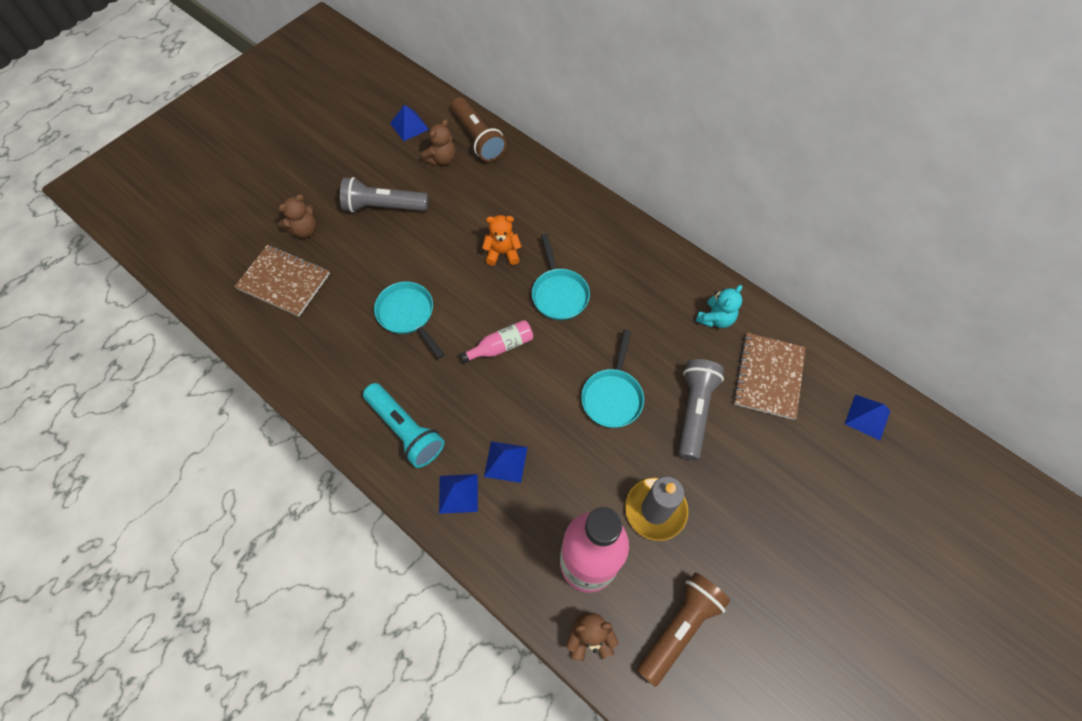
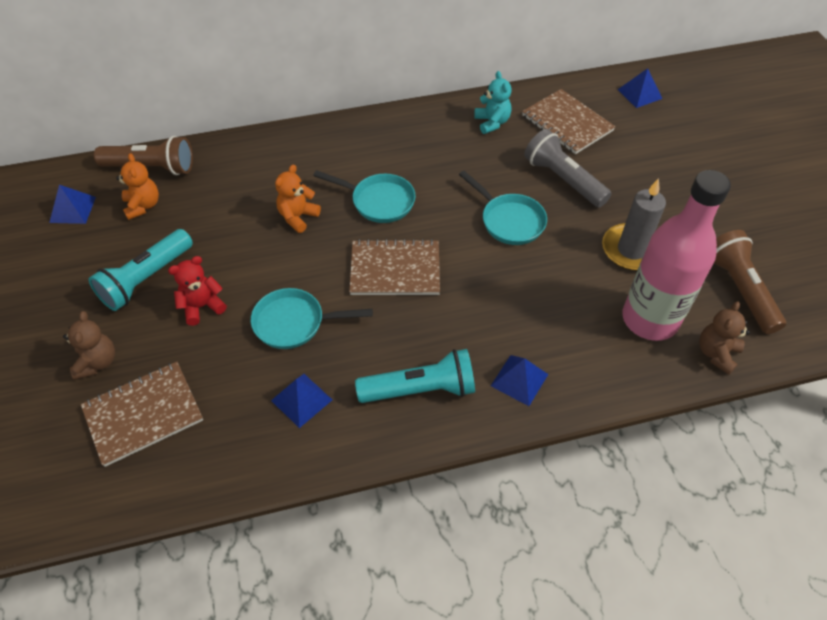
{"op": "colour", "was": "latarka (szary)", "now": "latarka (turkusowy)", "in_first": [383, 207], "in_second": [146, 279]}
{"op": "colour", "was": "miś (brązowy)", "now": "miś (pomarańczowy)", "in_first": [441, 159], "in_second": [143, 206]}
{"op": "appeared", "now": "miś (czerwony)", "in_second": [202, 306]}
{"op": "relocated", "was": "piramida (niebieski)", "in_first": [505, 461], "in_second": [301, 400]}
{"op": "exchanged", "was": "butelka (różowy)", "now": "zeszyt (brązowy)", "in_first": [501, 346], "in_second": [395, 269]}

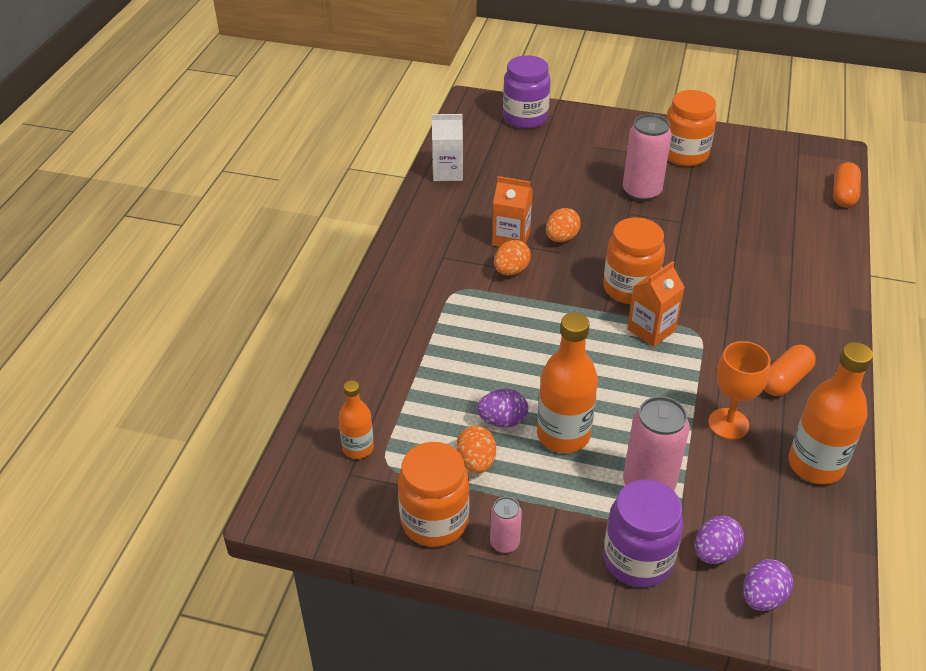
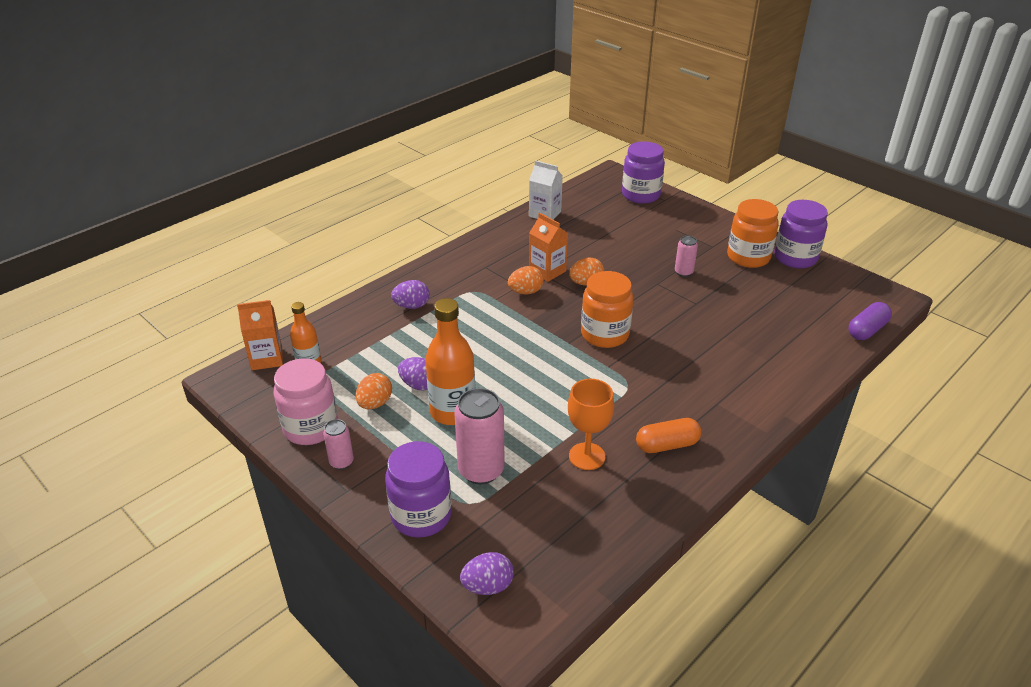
{"op": "relocated", "was": "karton mleka (pomarańczowy)", "in_first": [651, 330], "in_second": [267, 358]}
{"op": "colour", "was": "słoik (pomarańczowy)", "now": "słoik (różowy)", "in_first": [434, 521], "in_second": [311, 428]}
{"op": "relocated", "was": "jajko (fioletowy)", "in_first": [715, 553], "in_second": [412, 306]}
{"op": "size", "was": "puszka (różowy)", "in_first": [641, 192], "in_second": [683, 272], "ratio": 0.54}
{"op": "appeared", "now": "słoik (fioletowy)", "in_second": [795, 258]}
{"op": "colour", "was": "kapsułka (pomarańczowy)", "now": "kapsułka (fioletowy)", "in_first": [844, 194], "in_second": [867, 330]}
{"op": "missing", "was": "butelka (pomarańczowy)", "in_first": [815, 465]}

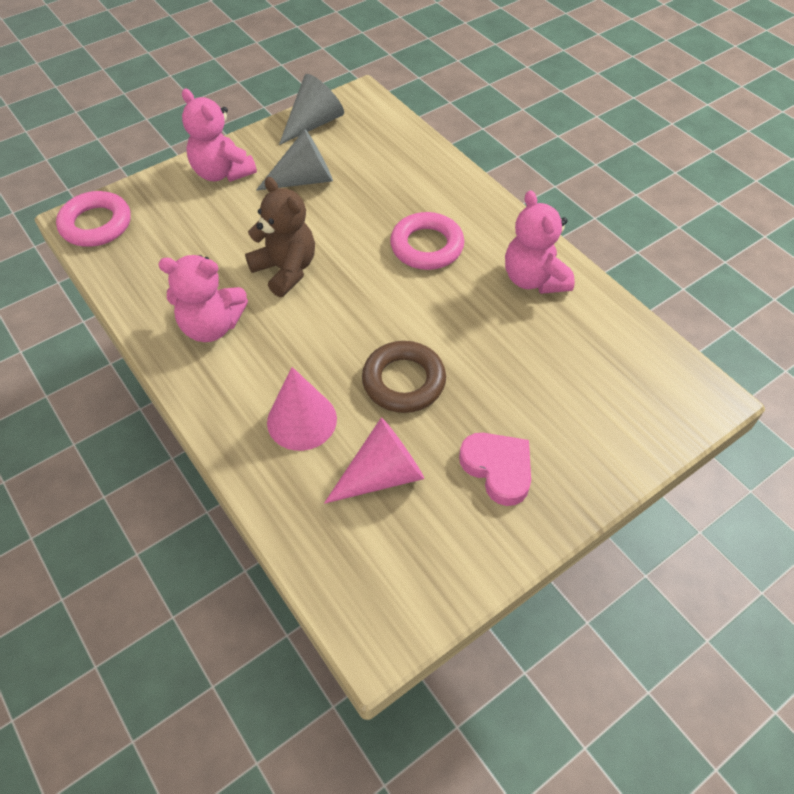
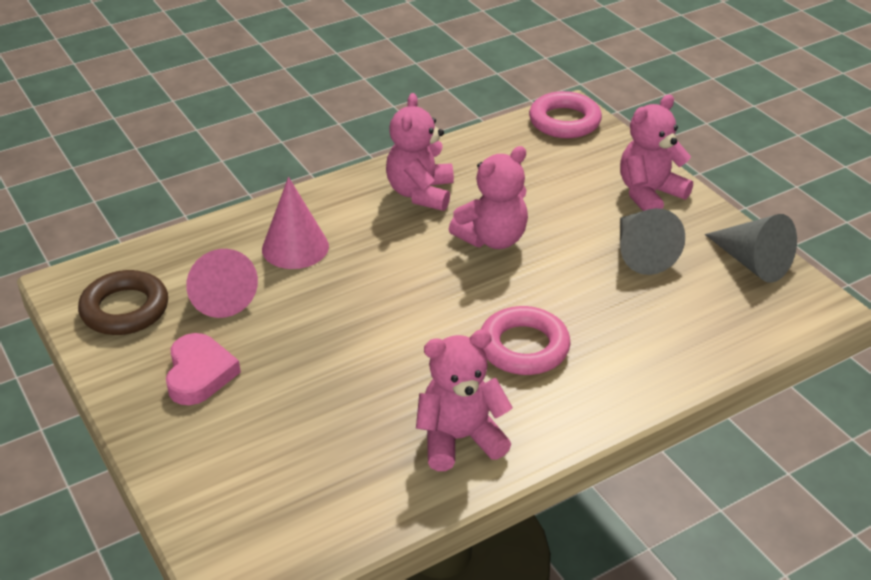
{"op": "relocated", "was": "pierścień (brązowy)", "in_first": [403, 381], "in_second": [125, 309]}
{"op": "spun", "was": "serce (różowy)", "in_first": [498, 469], "in_second": [199, 374], "clockwise": -60}
{"op": "colour", "was": "miś (brązowy)", "now": "miś (różowy)", "in_first": [285, 270], "in_second": [492, 239]}

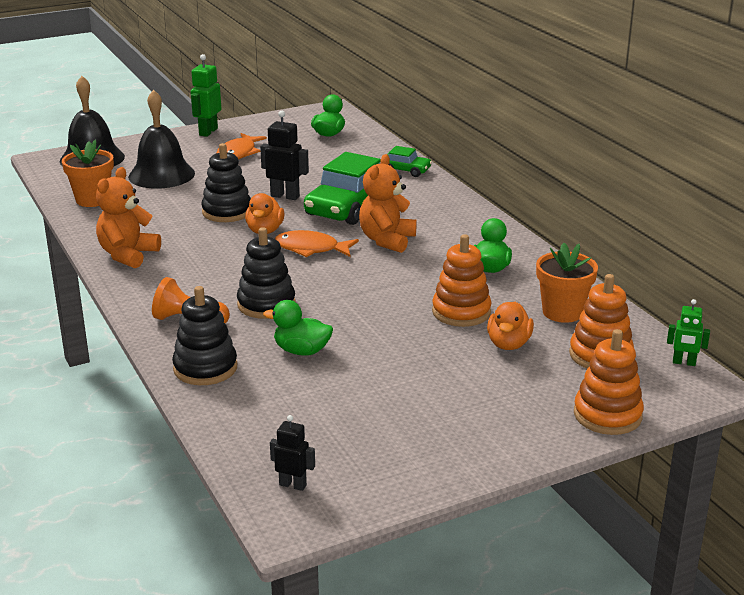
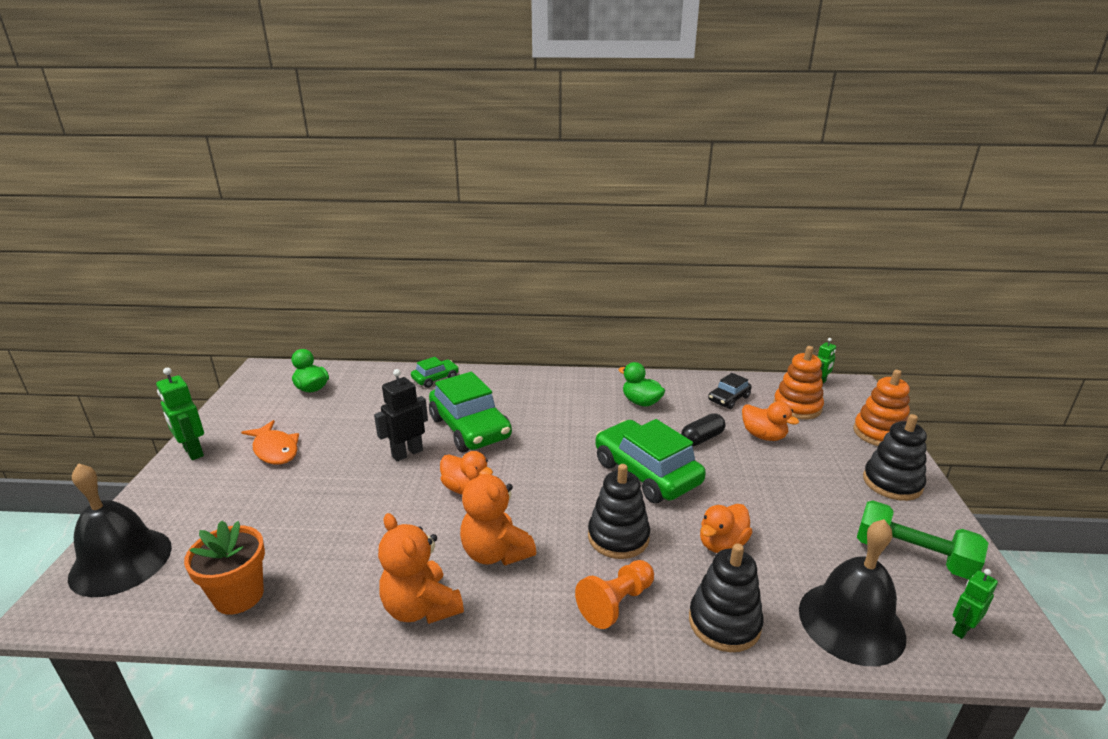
{"op": "relocated", "was": "miś (pomarańczowy)", "in_first": [387, 240], "in_second": [495, 553]}
{"op": "appeared", "now": "samochód (zielony)", "in_second": [646, 473]}
{"op": "exchanged", "was": "zabawka nakładanka (pomarańczowy)", "now": "kapsułka (czarny)", "in_first": [461, 312], "in_second": [702, 438]}
{"op": "colour", "was": "kaczka (zielony)", "now": "kaczka (pomarańczowy)", "in_first": [301, 351], "in_second": [722, 544]}
{"op": "exchanged", "was": "doniczka (pomarańczowy)", "now": "samochód (czarny)", "in_first": [562, 312], "in_second": [728, 399]}
{"op": "relocated", "was": "dzwonek (czarny)", "in_first": [161, 175], "in_second": [851, 622]}
{"op": "appeared", "now": "hantel (zielony)", "in_second": [913, 556]}
{"op": "relocated", "was": "zabawka nakładanka (czarny)", "in_first": [227, 212], "in_second": [892, 483]}
{"op": "colour", "was": "robot (czarny)", "now": "robot (zielony)", "in_first": [293, 485], "in_second": [961, 629]}
{"op": "missing", "was": "ryba (pomarańczowy)", "in_first": [311, 249]}

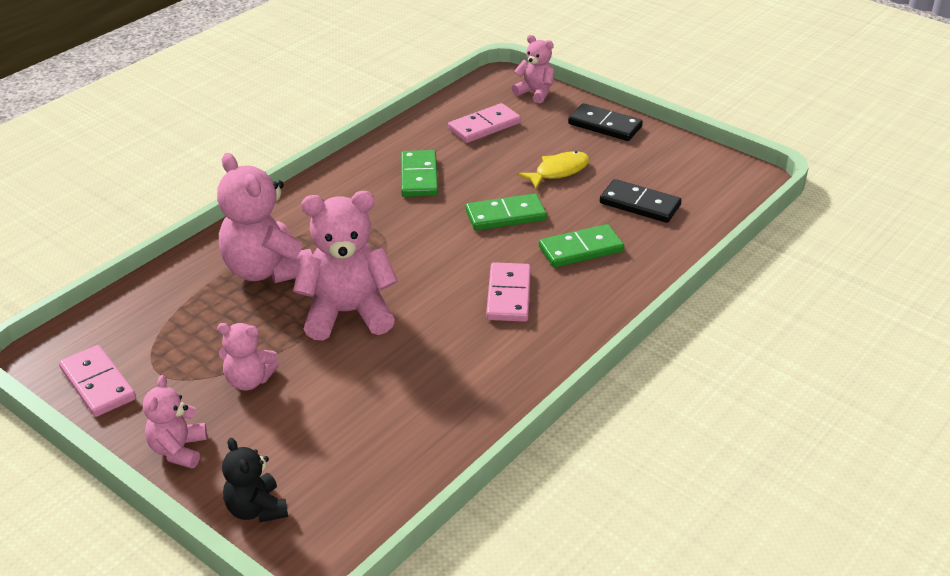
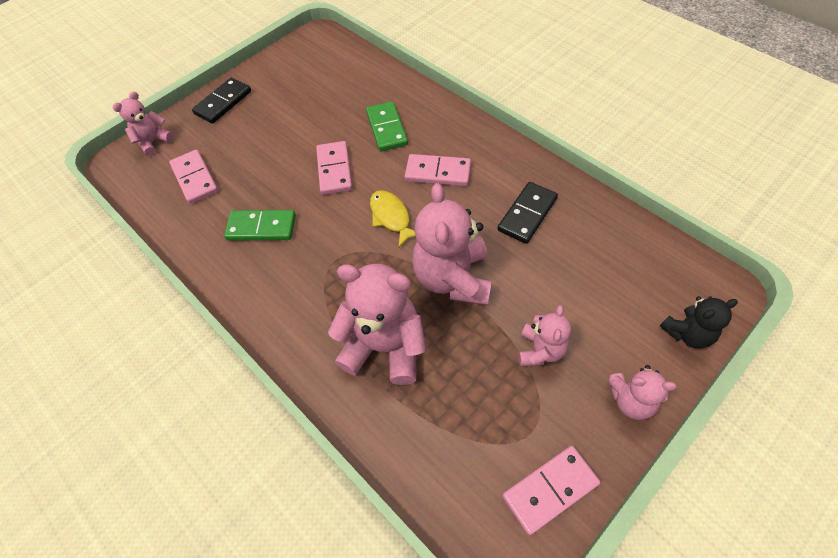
{"op": "colour", "was": "kostka domina (zielony)", "now": "kostka domina (różowy)", "in_first": [505, 216], "in_second": [334, 170]}
{"op": "spun", "was": "miś (różowy)", "in_first": [267, 270], "in_second": [385, 347], "clockwise": -135}
{"op": "relocated", "was": "ryba (żółty)", "in_first": [558, 171], "in_second": [391, 217]}
{"op": "relocated", "was": "kostka domina (czarny)", "in_first": [639, 204], "in_second": [527, 214]}

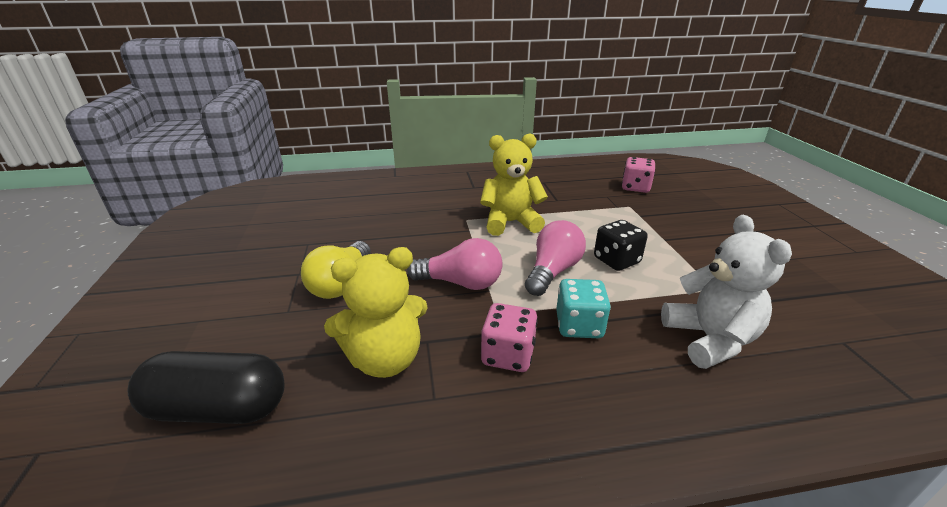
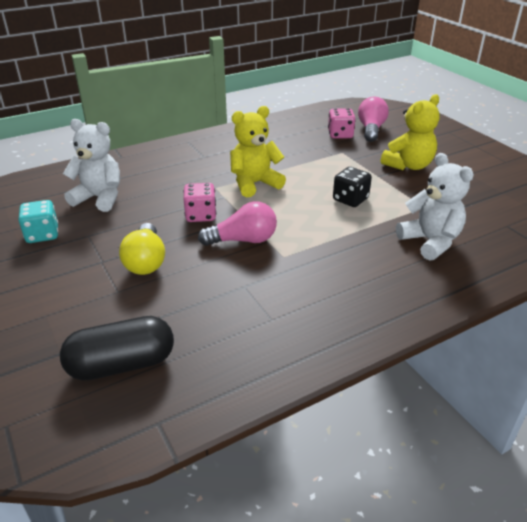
{"op": "relocated", "was": "kostka do gry (turkusowy)", "in_first": [579, 325], "in_second": [42, 235]}
{"op": "appeared", "now": "miś (biały)", "in_second": [99, 198]}
{"op": "relocated", "was": "kostka do gry (różowy)", "in_first": [508, 355], "in_second": [201, 215]}
{"op": "relocated", "was": "żarówka (różowy)", "in_first": [552, 271], "in_second": [371, 129]}
{"op": "relocated", "was": "miś (żółty)", "in_first": [385, 359], "in_second": [408, 165]}

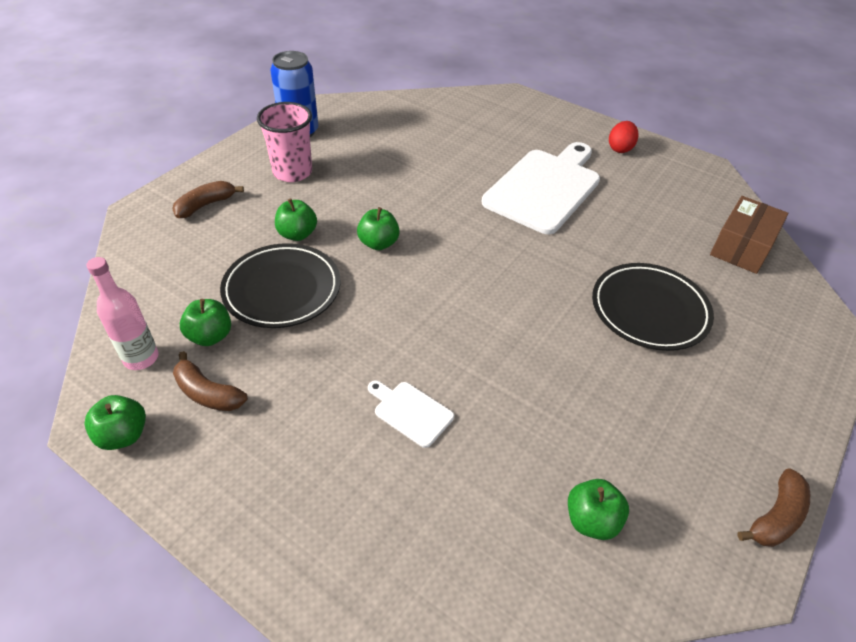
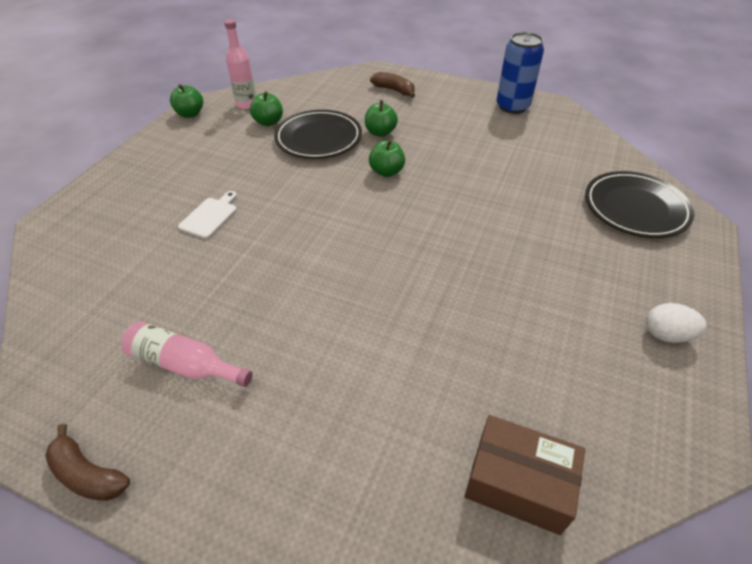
{"op": "appeared", "now": "butelka (różowy)", "in_second": [184, 364]}
{"op": "relocated", "was": "talerz (czarny)", "in_first": [649, 310], "in_second": [635, 208]}
{"op": "colour", "was": "jajko (czerwony)", "now": "jajko (biały)", "in_first": [620, 148], "in_second": [666, 335]}
{"op": "missing", "was": "banan (brązowy)", "in_first": [208, 393]}
{"op": "missing", "was": "szklanka (różowy)", "in_first": [292, 172]}
{"op": "missing", "was": "deska do krojenia (biały)", "in_first": [544, 188]}
{"op": "missing", "was": "jabłko (zielony)", "in_first": [591, 520]}

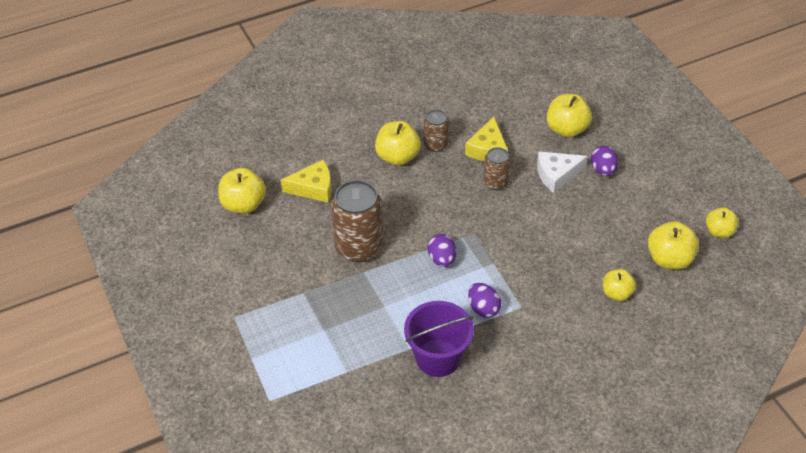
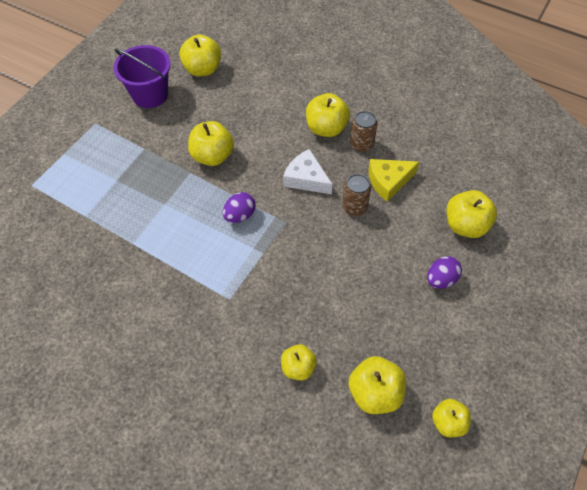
{"op": "relocated", "was": "wiadro (fioletowy)", "in_first": [438, 357], "in_second": [150, 94]}
{"op": "exchanged", "was": "puszka (brązowy)", "now": "jabłko (żółty)", "in_first": [359, 247], "in_second": [212, 156]}
{"op": "relocated", "was": "ser (biały)", "in_first": [556, 175], "in_second": [306, 179]}
{"op": "missing", "was": "ser (żółty)", "in_first": [313, 188]}
{"op": "missing", "was": "jajko (fioletowy)", "in_first": [483, 309]}

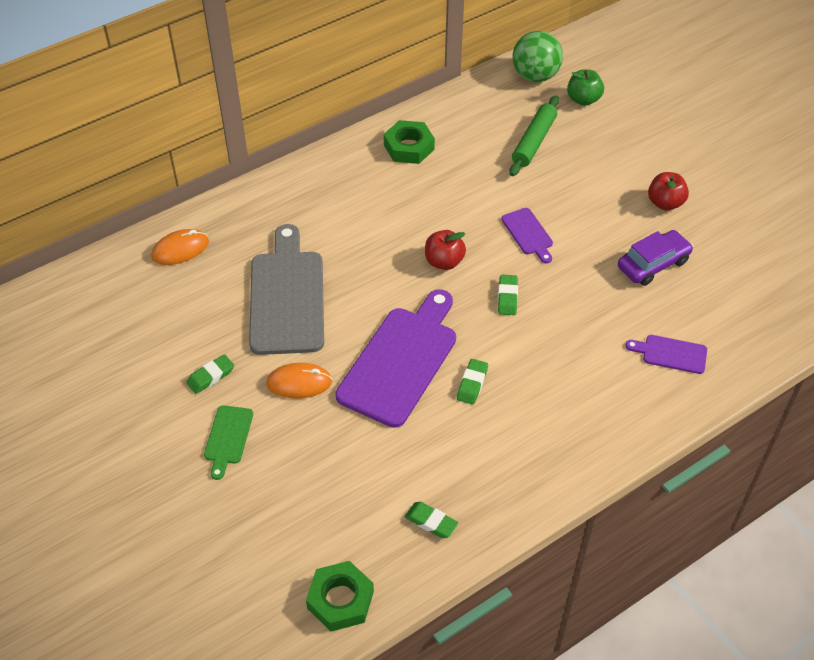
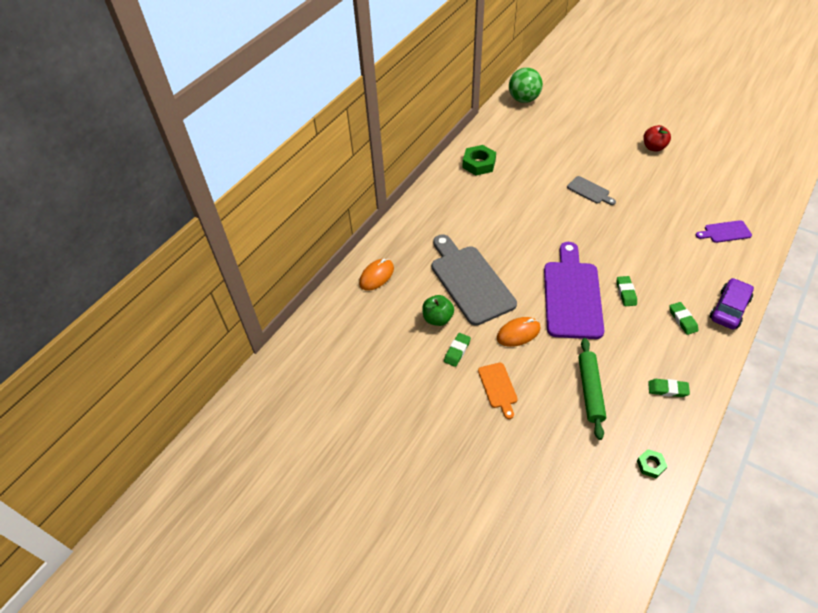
{"op": "relocated", "was": "jabłko (zielony)", "in_first": [583, 99], "in_second": [437, 318]}
{"op": "colour", "was": "deska do krojenia (zielony)", "now": "deska do krojenia (pomarańczowy)", "in_first": [228, 438], "in_second": [498, 387]}
{"op": "colour", "was": "deska do krojenia (fioletowy)", "now": "deska do krojenia (szary)", "in_first": [528, 234], "in_second": [589, 191]}
{"op": "relocated", "was": "wałek do ciasta (zielony)", "in_first": [534, 141], "in_second": [590, 390]}
{"op": "size", "was": "nakrętka (zielony)", "in_first": [340, 600], "in_second": [650, 465], "ratio": 0.55}
{"op": "relocated", "was": "gumka do mazania (zielony)", "in_first": [507, 297], "in_second": [682, 320]}
{"op": "relocated", "was": "samochód (fioletowy)", "in_first": [653, 264], "in_second": [729, 309]}
{"op": "missing", "was": "jabłko (czerwony)", "in_first": [444, 261]}

